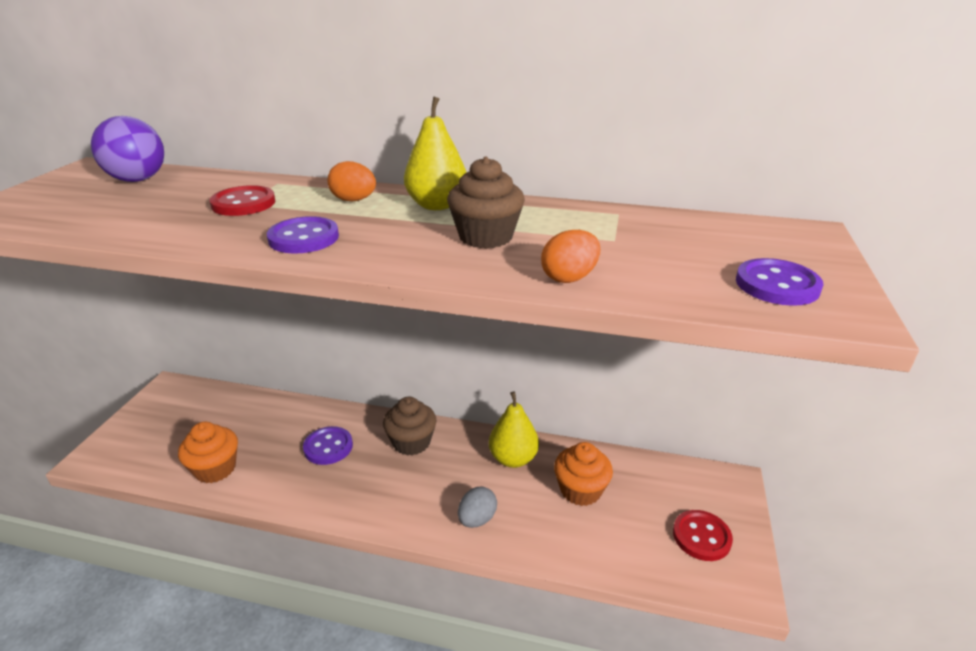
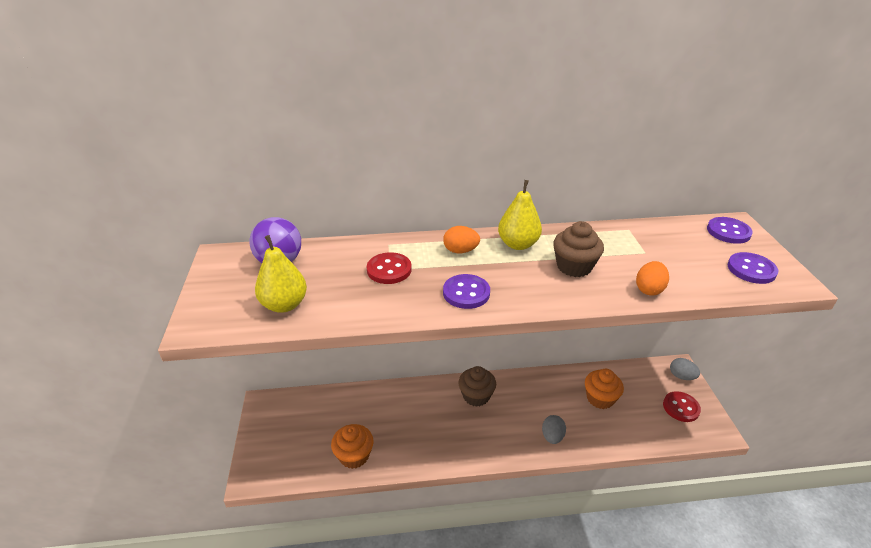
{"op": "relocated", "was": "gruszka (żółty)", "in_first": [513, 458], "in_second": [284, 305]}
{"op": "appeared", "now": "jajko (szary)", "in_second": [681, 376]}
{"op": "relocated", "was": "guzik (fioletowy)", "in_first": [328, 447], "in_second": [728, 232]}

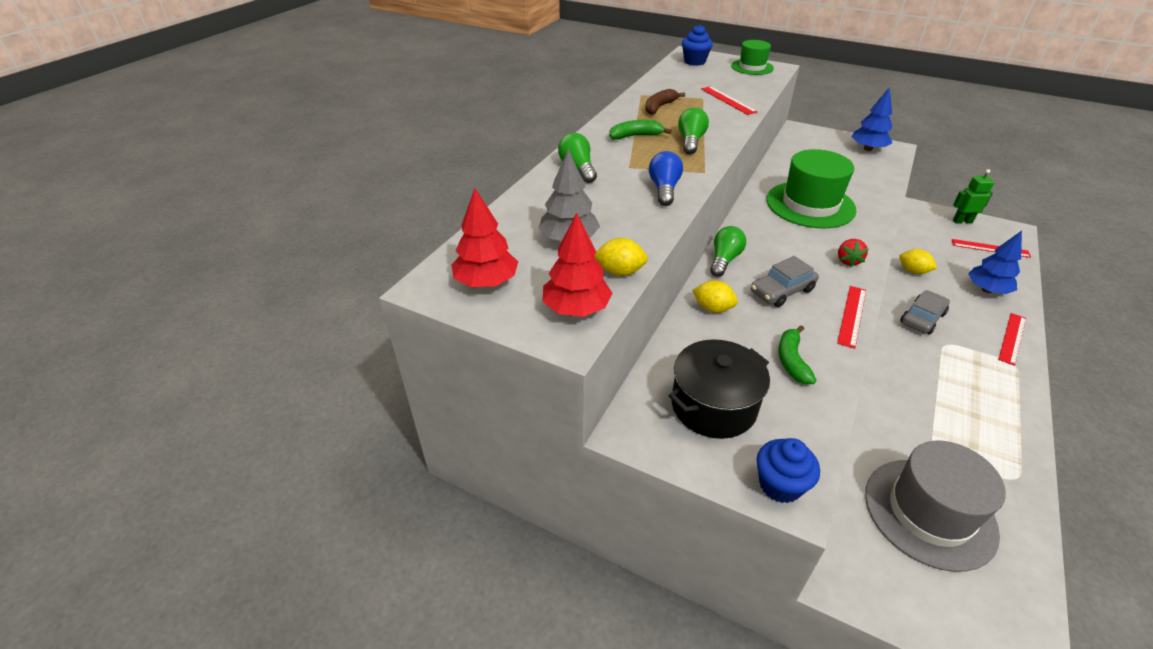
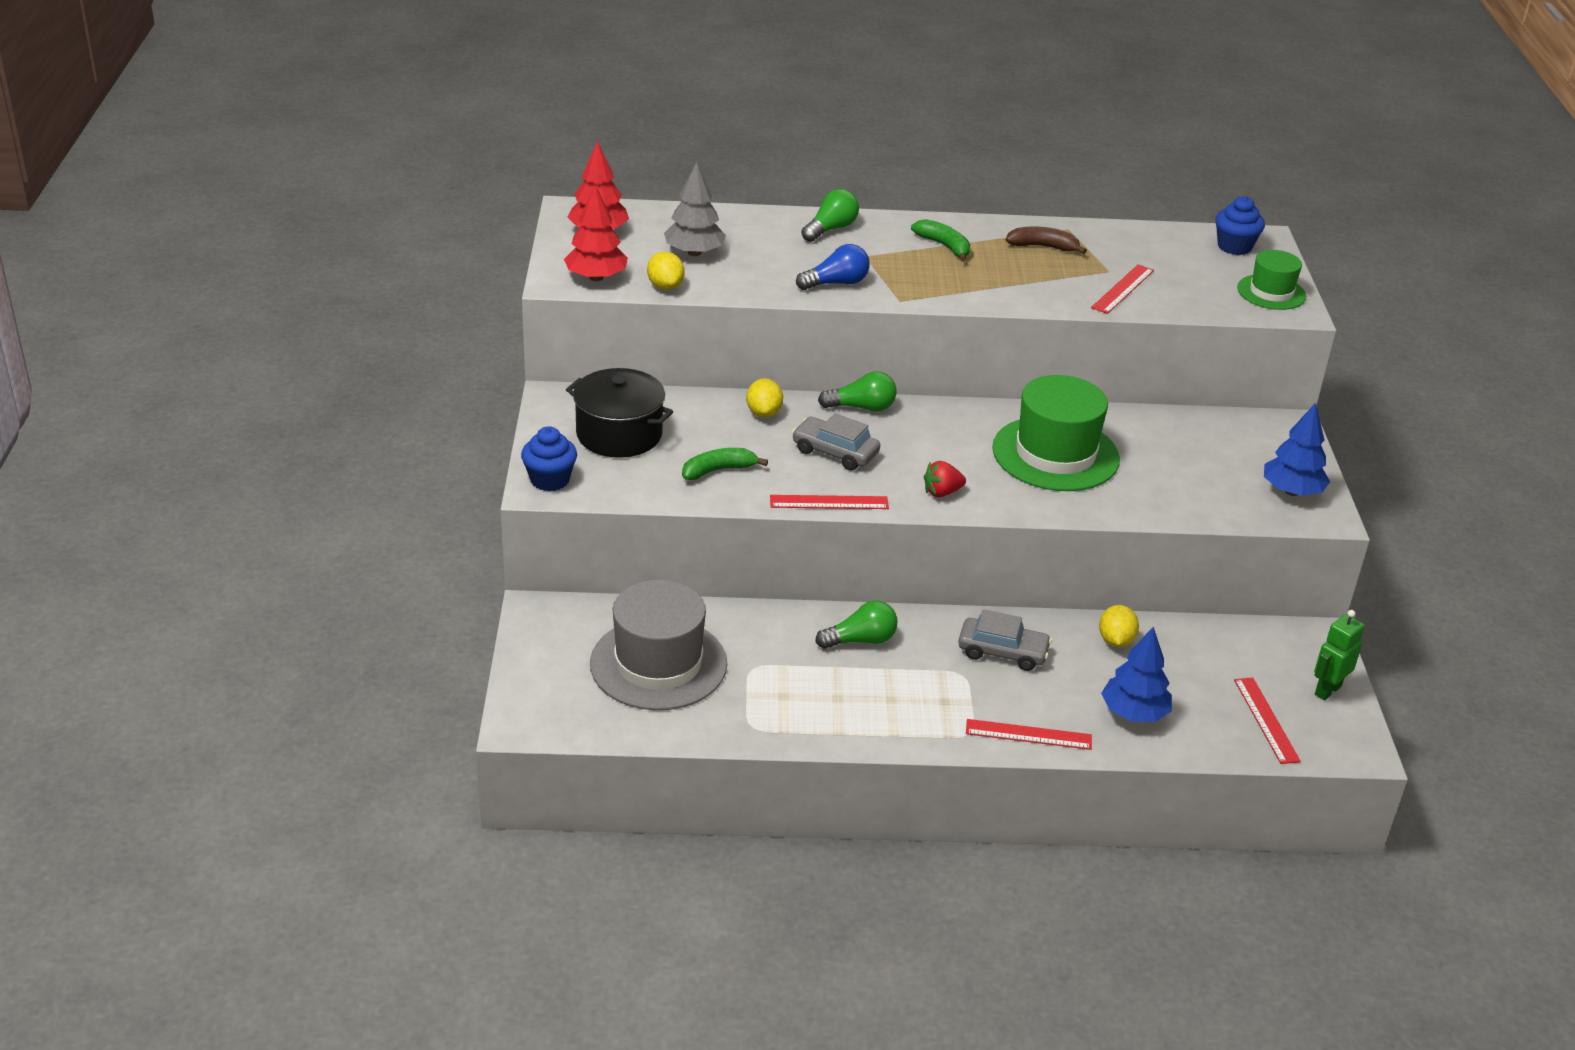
{"op": "relocated", "was": "żarówka (zielony)", "in_first": [690, 141], "in_second": [860, 640]}
{"op": "spun", "was": "robot (zielony)", "in_first": [962, 221], "in_second": [1327, 690], "clockwise": -105}

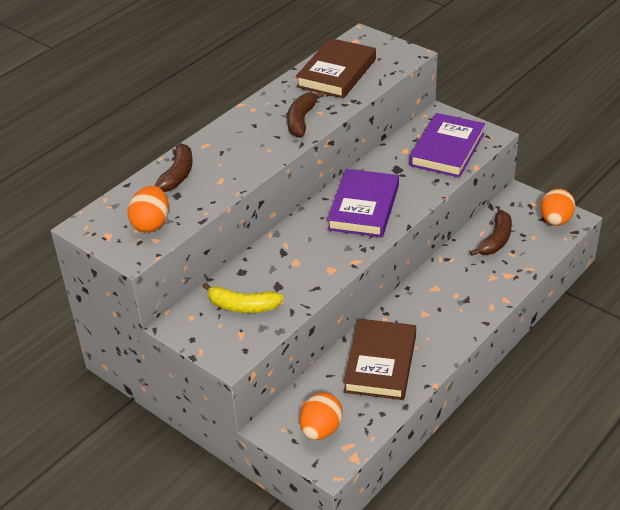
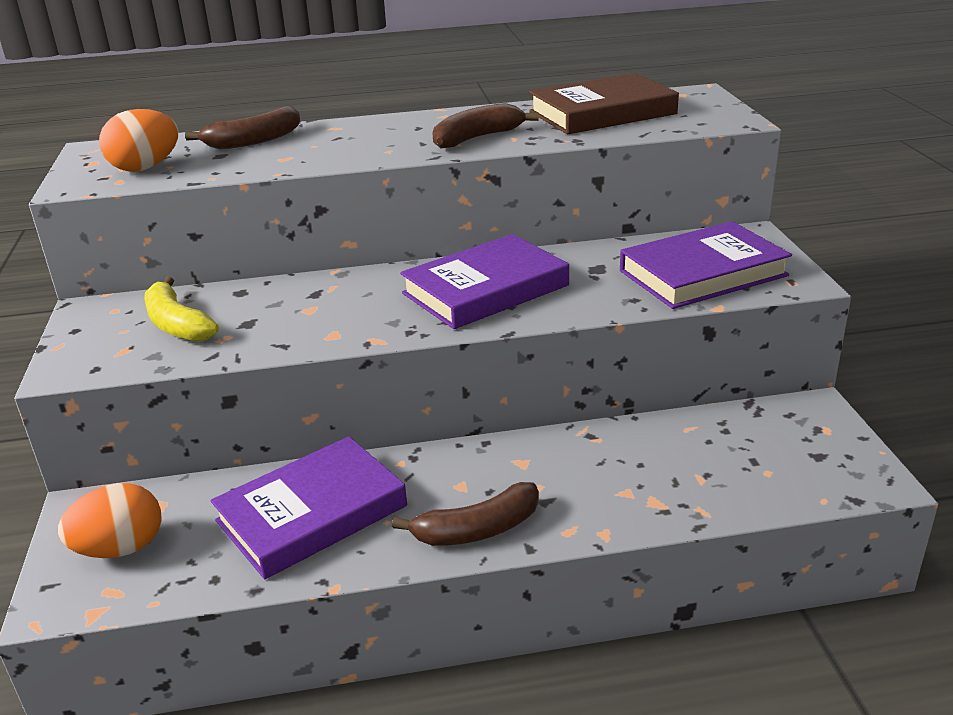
{"op": "colour", "was": "książka (brązowy)", "now": "książka (fioletowy)", "in_first": [380, 363], "in_second": [312, 513]}
{"op": "relocated", "was": "banan (brązowy)", "in_first": [496, 240], "in_second": [477, 530]}
{"op": "missing", "was": "jajko (pomarańczowy)", "in_first": [555, 221]}

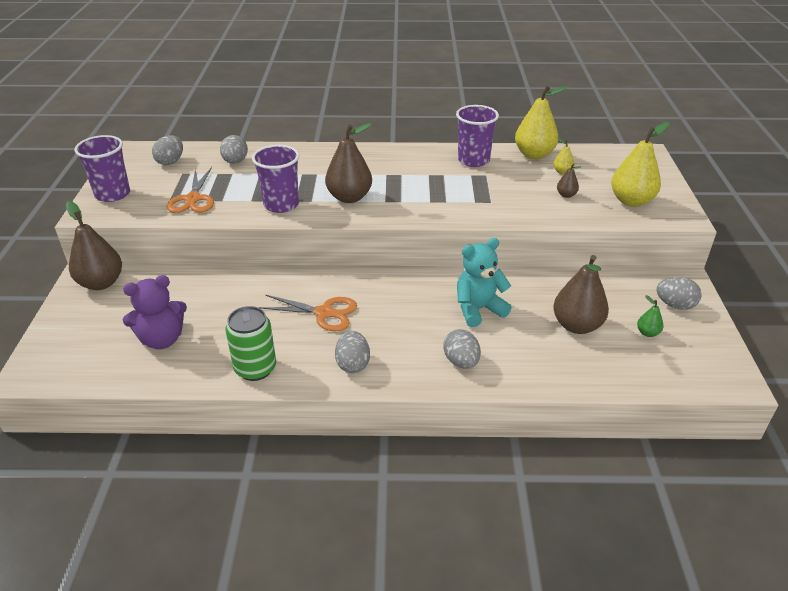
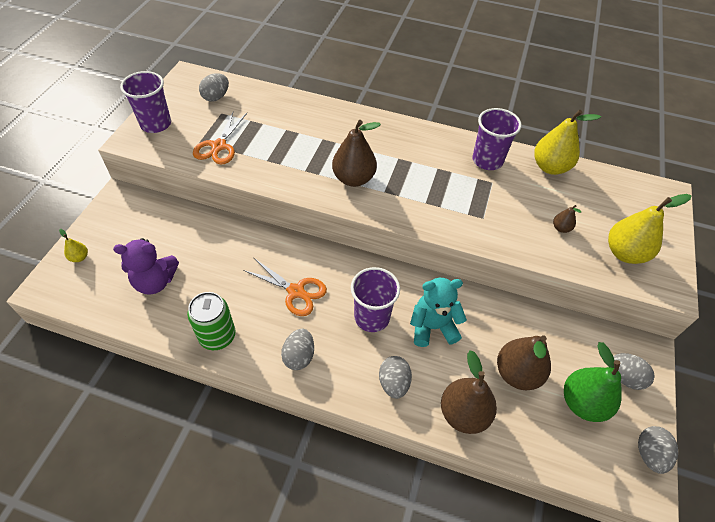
{"op": "relocated", "was": "gruszka (żółty)", "in_first": [562, 172], "in_second": [79, 257]}
{"op": "relocated", "was": "szklanka (fioletowy)", "in_first": [281, 205], "in_second": [372, 317]}
{"op": "relocated", "was": "gruszka (brązowy)", "in_first": [101, 283], "in_second": [463, 414]}
{"op": "size", "was": "gruszka (zielony)", "in_first": [647, 333], "in_second": [582, 403], "ratio": 2.16}
{"op": "relocated", "was": "jajko (szary)", "in_first": [235, 162], "in_second": [649, 454]}

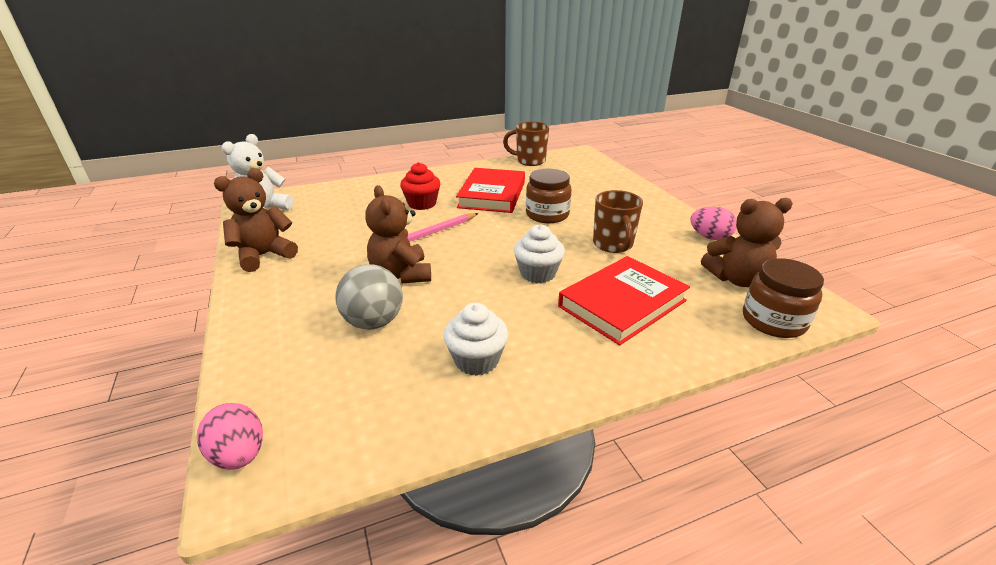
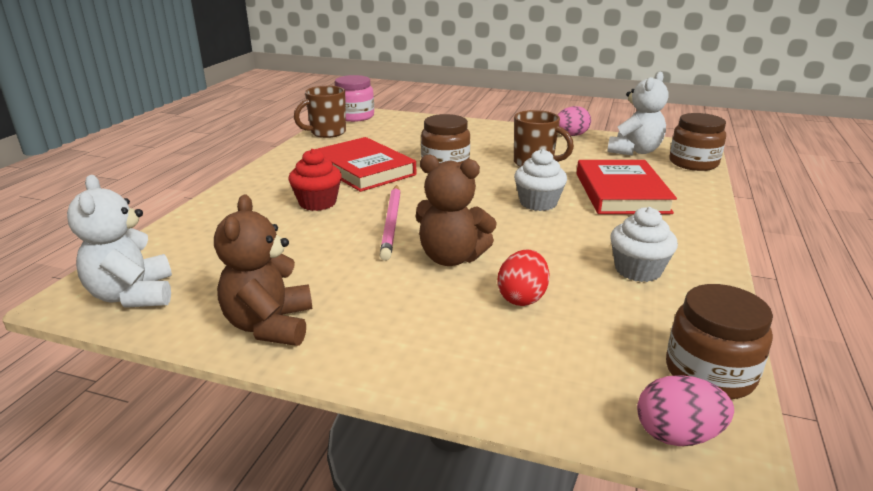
{"op": "appeared", "now": "słoik (różowy)", "in_second": [354, 116]}
{"op": "exchanged", "was": "piłka (szary)", "now": "jajko (czerwony)", "in_first": [374, 322], "in_second": [522, 298]}
{"op": "colour", "was": "miś (brązowy)", "now": "miś (biały)", "in_first": [736, 279], "in_second": [634, 151]}
{"op": "appeared", "now": "słoik (brązowy)", "in_second": [709, 373]}

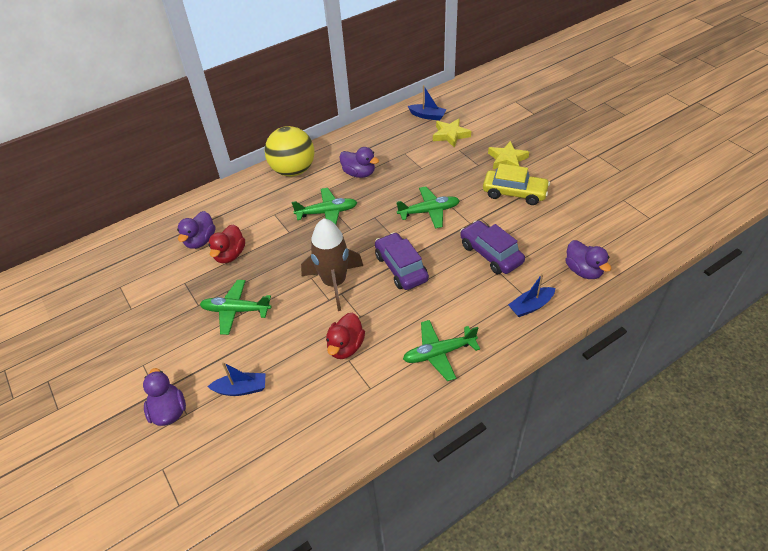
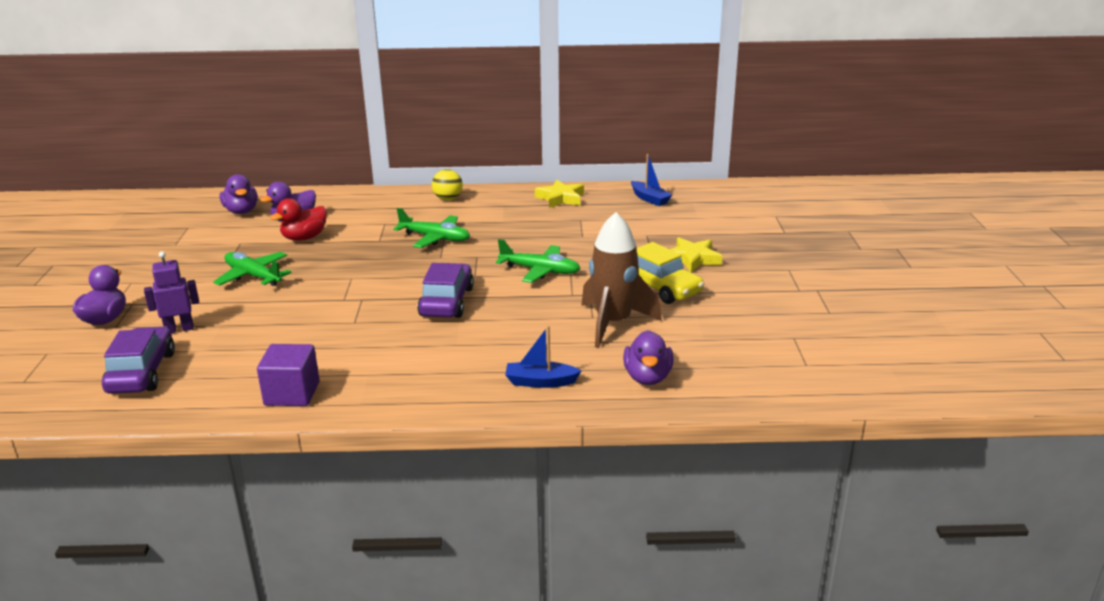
{"op": "relocated", "was": "samochód (fioletowy)", "in_first": [490, 254], "in_second": [141, 372]}
{"op": "exchanged", "was": "łódka (niebieski)", "now": "robot (fioletowy)", "in_first": [241, 389], "in_second": [179, 329]}
{"op": "relocated", "was": "kaczka (fioletowy)", "in_first": [359, 173], "in_second": [241, 211]}
{"op": "appeared", "now": "sześcian (fioletowy)", "in_second": [292, 393]}
{"op": "size", "was": "piłka (żółty)", "in_first": [293, 170], "in_second": [448, 199], "ratio": 0.51}
{"op": "relocated", "was": "gwiazda (żółty)", "in_first": [450, 135], "in_second": [560, 198]}
{"op": "relocated", "was": "rakieta (brązowy)", "in_first": [334, 283], "in_second": [613, 323]}
{"op": "missing", "was": "kaczka (czerwony)", "in_first": [346, 347]}
{"op": "missing", "was": "samolot (zielony)", "in_first": [439, 353]}

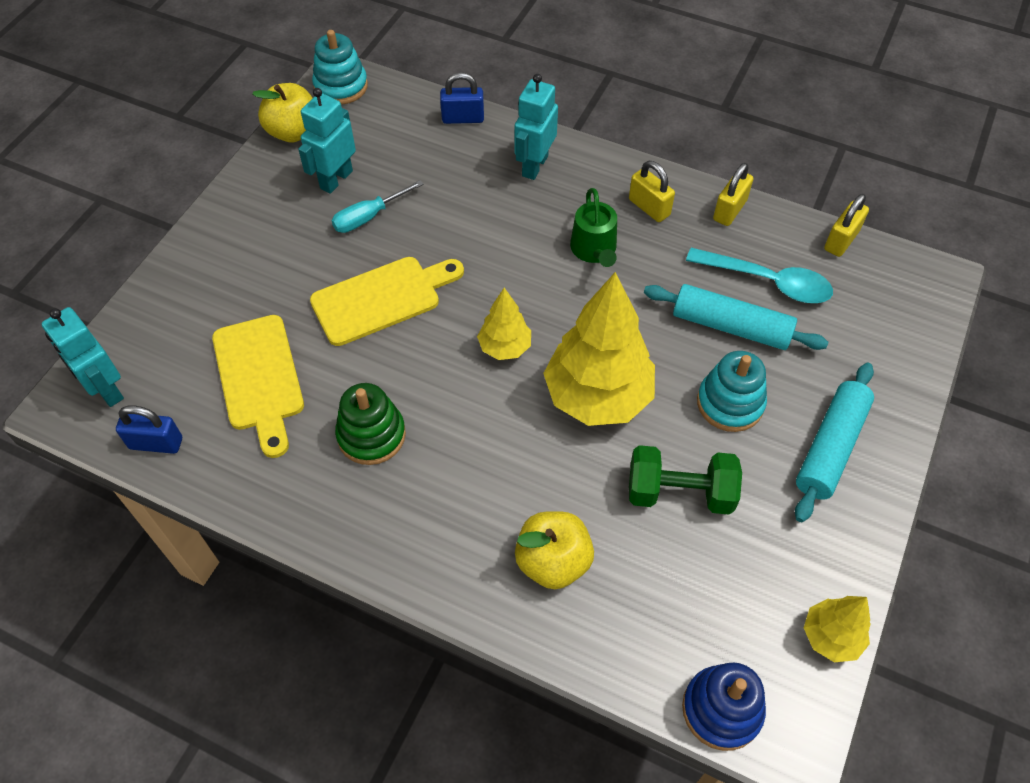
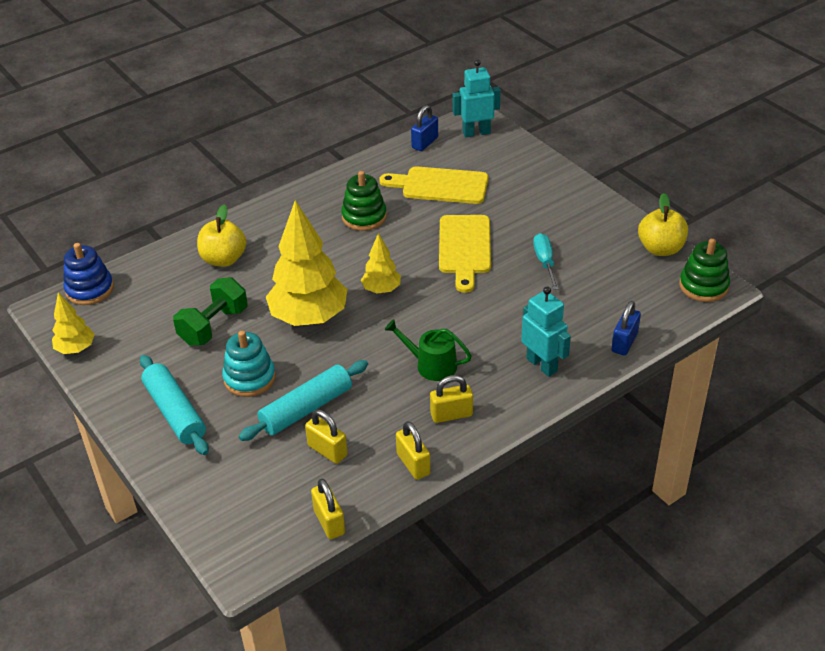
{"op": "exchanged", "was": "łyżka (turkusowy)", "now": "kłódka (żółty)", "in_first": [767, 281], "in_second": [327, 450]}
{"op": "colour", "was": "zabawka nakładanka (turkusowy)", "now": "zabawka nakładanka (zielony)", "in_first": [341, 86], "in_second": [703, 286]}
{"op": "missing", "was": "robot (turkusowy)", "in_first": [336, 179]}

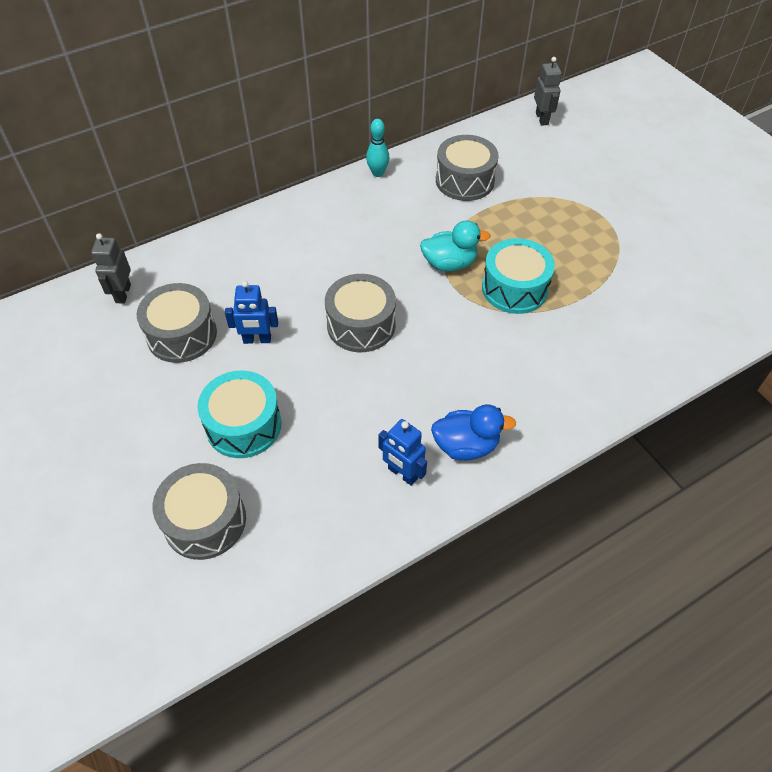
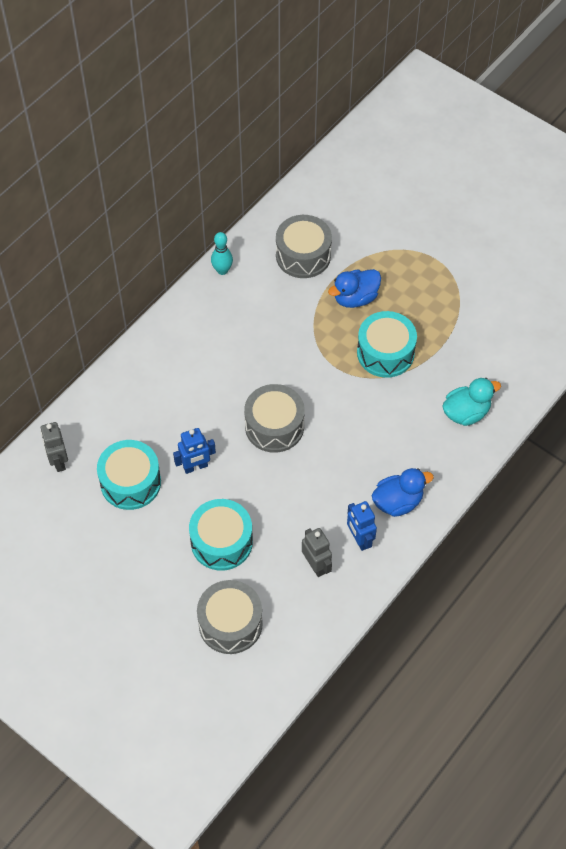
{"op": "colour", "was": "bęben (szary)", "now": "bęben (turkusowy)", "in_first": [182, 335], "in_second": [130, 482]}
{"op": "relocated", "was": "robot (szary)", "in_first": [542, 118], "in_second": [316, 565]}
{"op": "appeared", "now": "kaczka (niebieski)", "in_second": [355, 298]}
{"op": "spun", "was": "robot (niebieski)", "in_first": [402, 474], "in_second": [359, 539], "clockwise": 45}
{"op": "relocated", "was": "kaczka (turkusowy)", "in_first": [449, 263], "in_second": [466, 413]}

